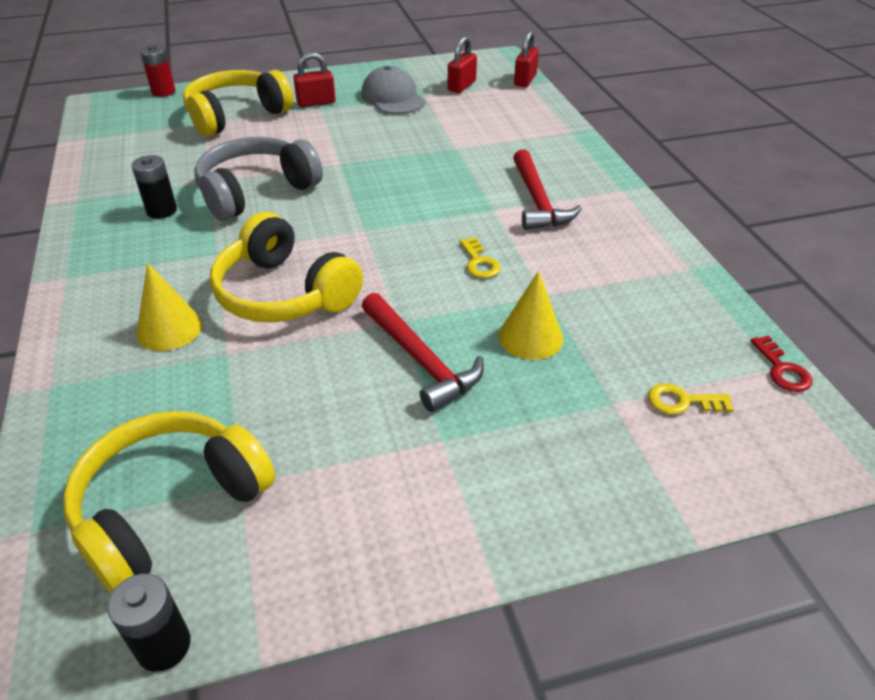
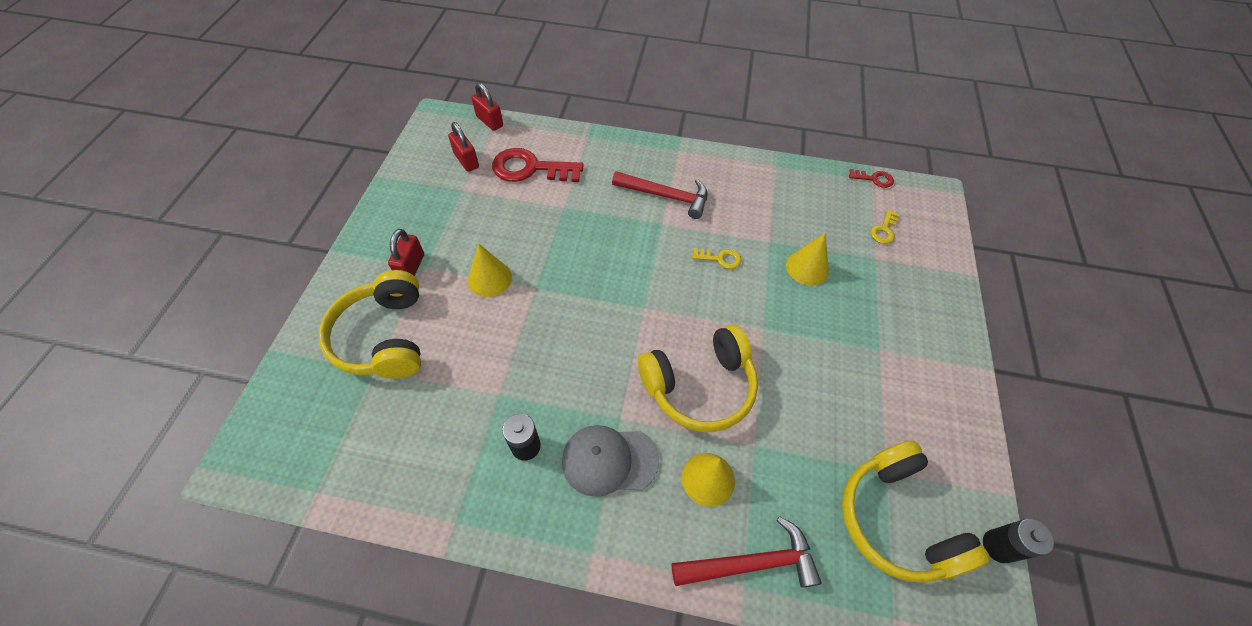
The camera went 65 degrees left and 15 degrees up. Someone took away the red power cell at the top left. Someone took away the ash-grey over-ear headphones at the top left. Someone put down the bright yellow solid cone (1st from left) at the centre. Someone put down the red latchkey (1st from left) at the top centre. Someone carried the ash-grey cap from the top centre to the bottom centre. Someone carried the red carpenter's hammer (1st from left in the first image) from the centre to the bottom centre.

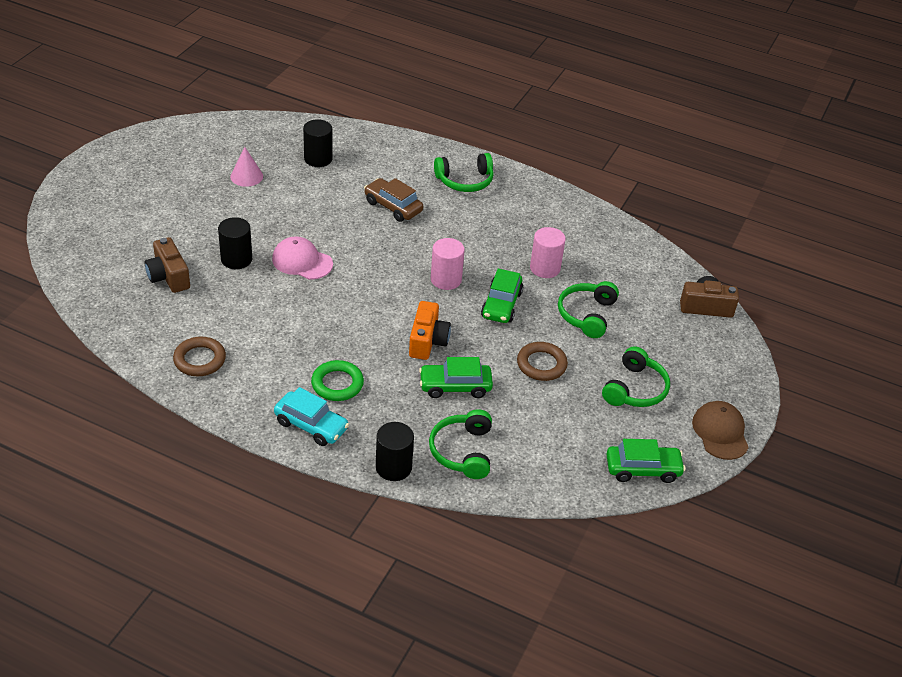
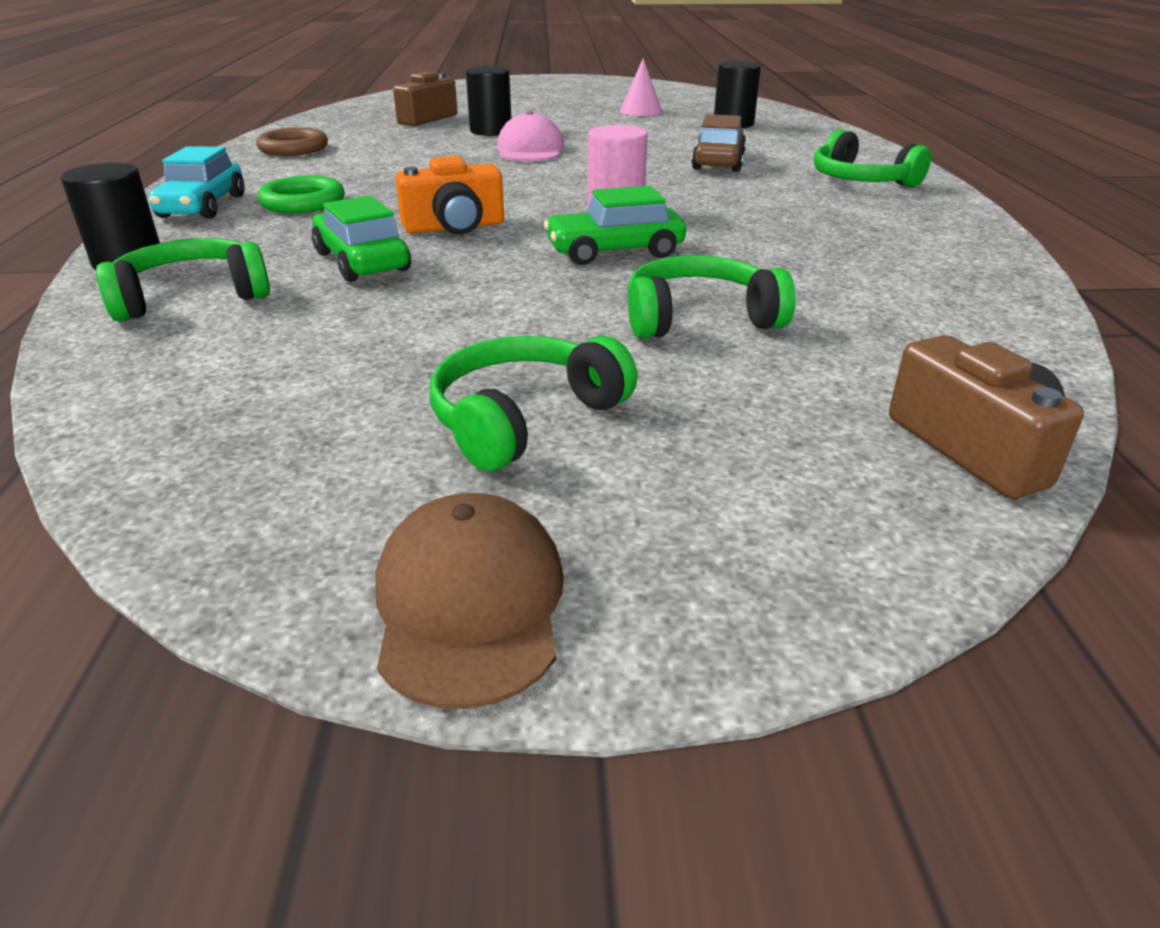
The camera went 65 degrees right and 10 degrees down. Someone took away the russet torus (2nd from left) at the centre. Someone took away the pink solid cylinder (2nd from left) at the centre. Someone took away the green automobile (3rd from left) at the bottom right. Someone rotated the green over-ear headphones (4th from left in the first image) at the middle right by 135 degrees clockwise. Someone rotated the russet cap at the middle right by 60 degrees counterclockwise.

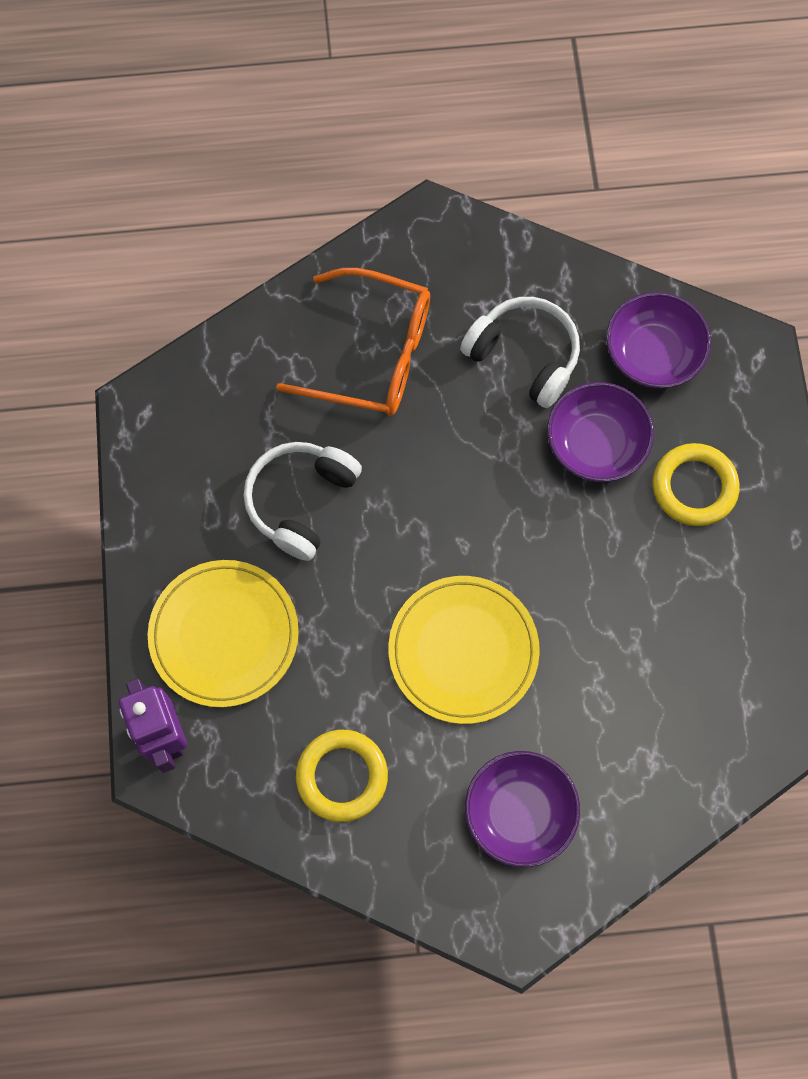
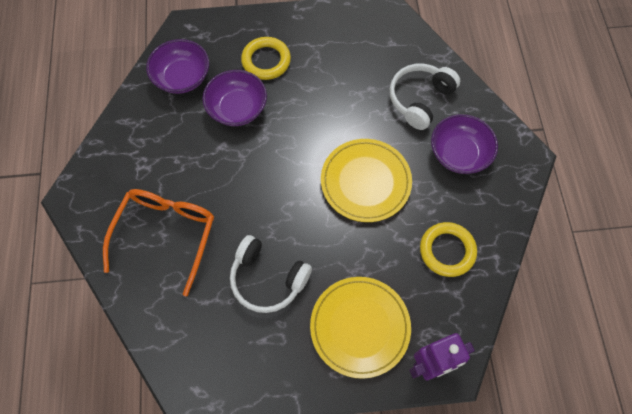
The camera went 90 degrees left and 5 degrees down. Someone carried the white over-ear headphones (2nd from left) from the top centre to the top right.

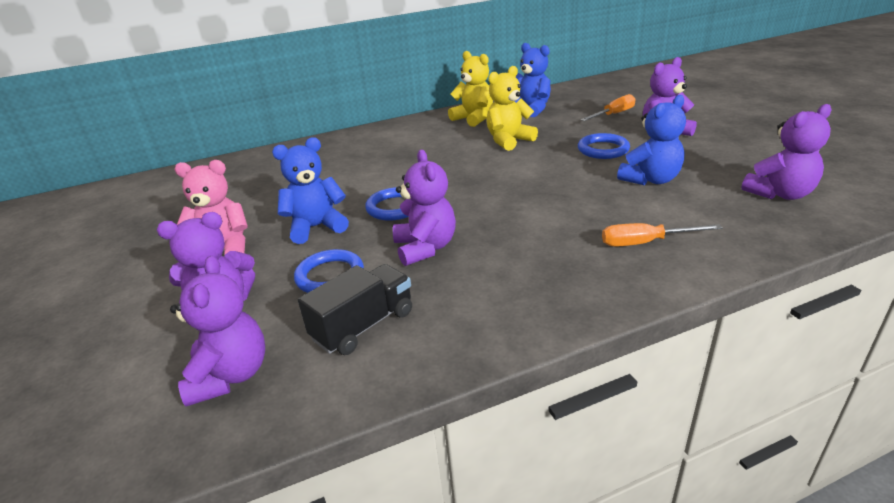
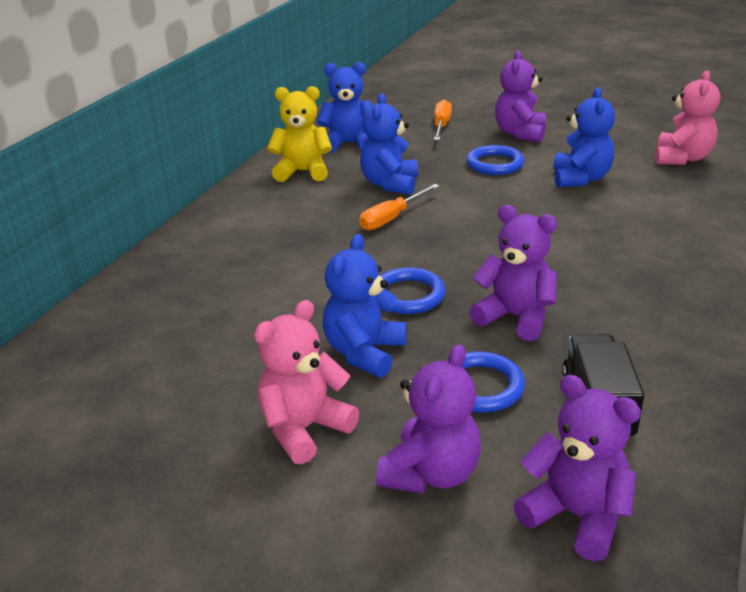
The camera went 45 degrees left and 0 degrees up. Someone carried the orange-coloured flat screwdriver (2nd from left in the first image) from the middle right to the centre. Someone repainted the bright yellow teddy (2nd from left) at the top centre, which became the cobalt teddy (3rd from left) at the top centre. Someone repainted the royal purple teddy (5th from left) at the top right, which became the pink teddy (2nd from left) at the top right.

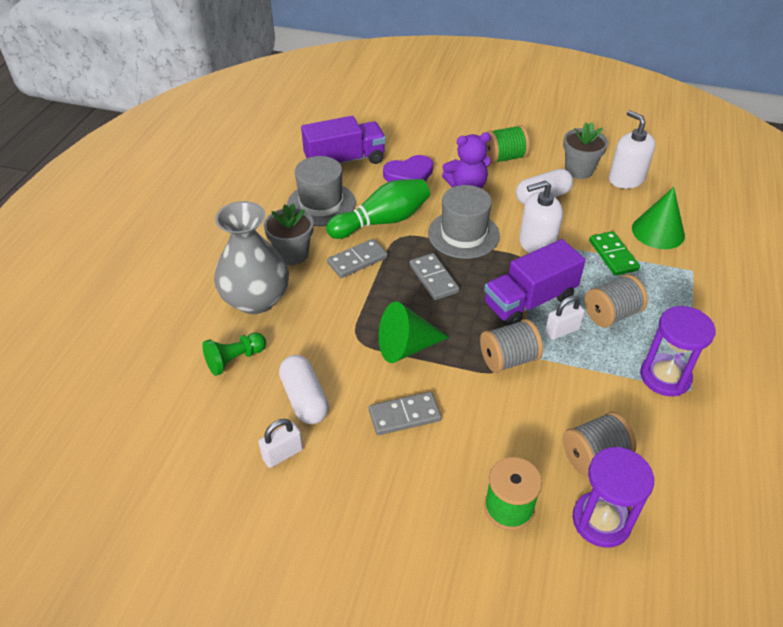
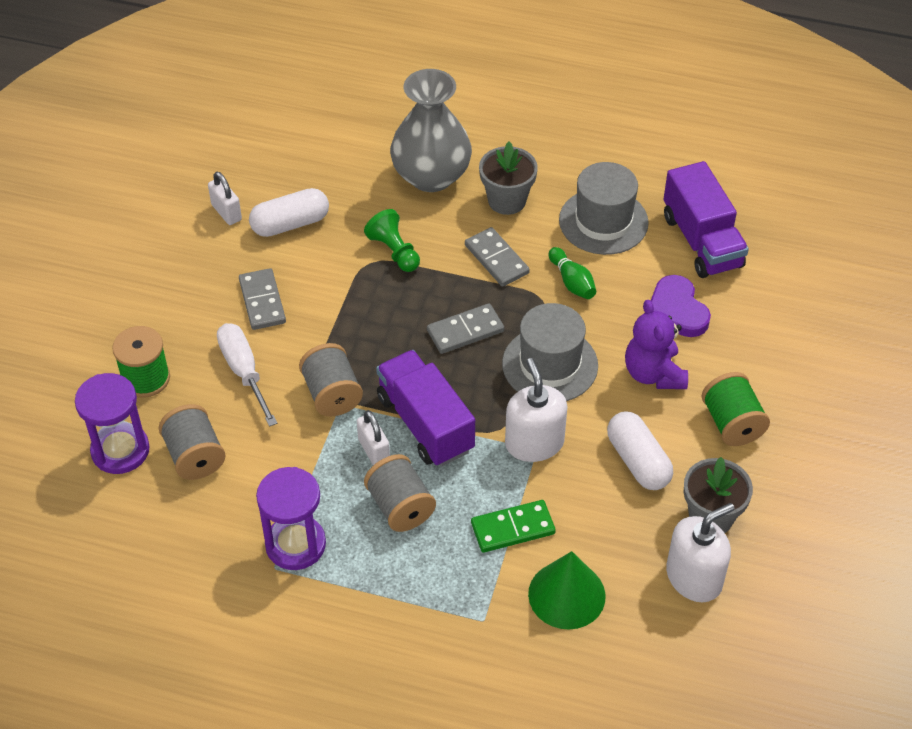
The camera went 90 degrees right and 5 degrees up. Someone took away the green solid cone (1st from left) at the centre. Someone put down the white flat screwdriver at the middle left. Someone carried the green pawn from the middle left to the top centre. Someone scaled the green skittle at the centre by 0.53.

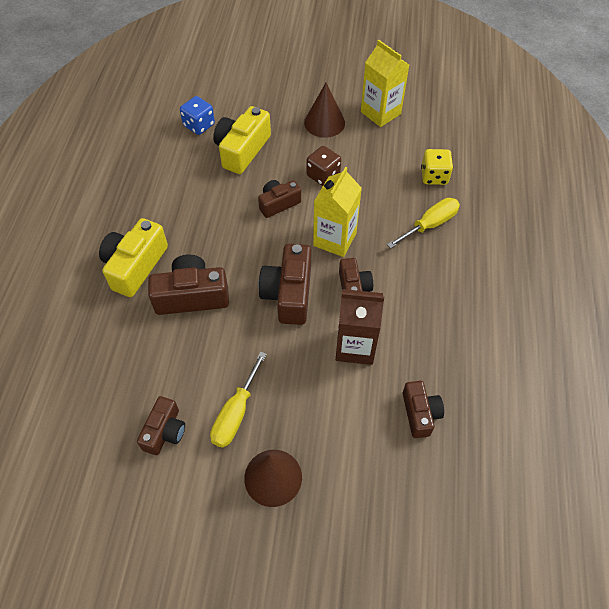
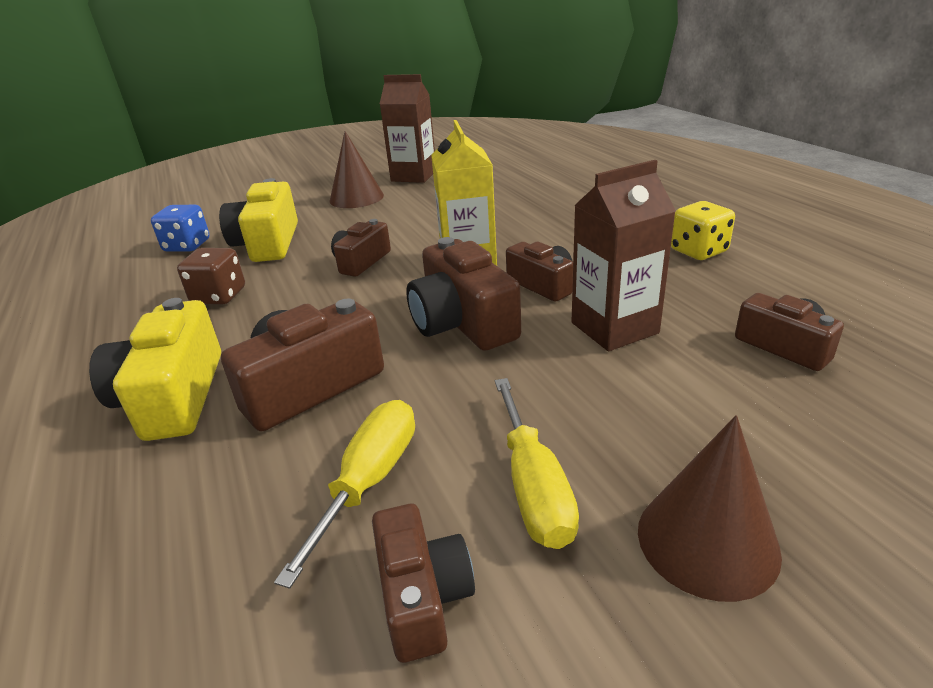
The camera went 30 degrees left and 25 degrees down. Someone carried the russet die from the top centre to the middle left. Someone carried the bright yellow flat screwdriver (2nd from left in the first image) from the middle right to the bottom centre. Someone carried the bright yellow die from the top right to the middle right. Someone repainted the bright yellow juice carton (2nd from left) at the top centre, which became the russet juice carton (1st from left) at the top centre.

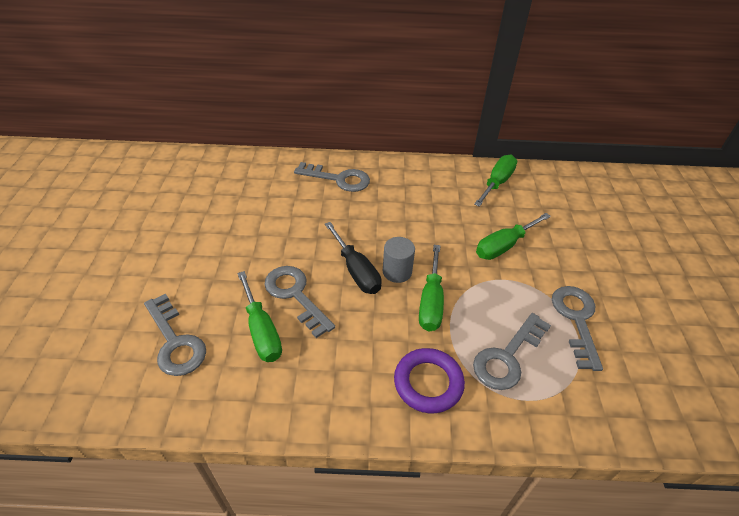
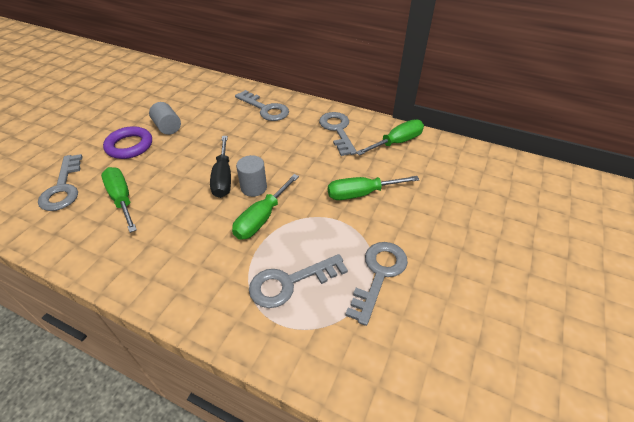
The camera went 25 degrees right and 0 degrees up. Someone put down the ash-grey solid cylinder (1st from left) at the top left. Someone carried the ash-grey latchkey (2nd from left in the first image) from the centre to the top centre. Someone carried the royal purple torus from the bottom centre to the middle left. Someone rotated the green flat screwdriver (1st from left) at the centre by 150 degrees clockwise.

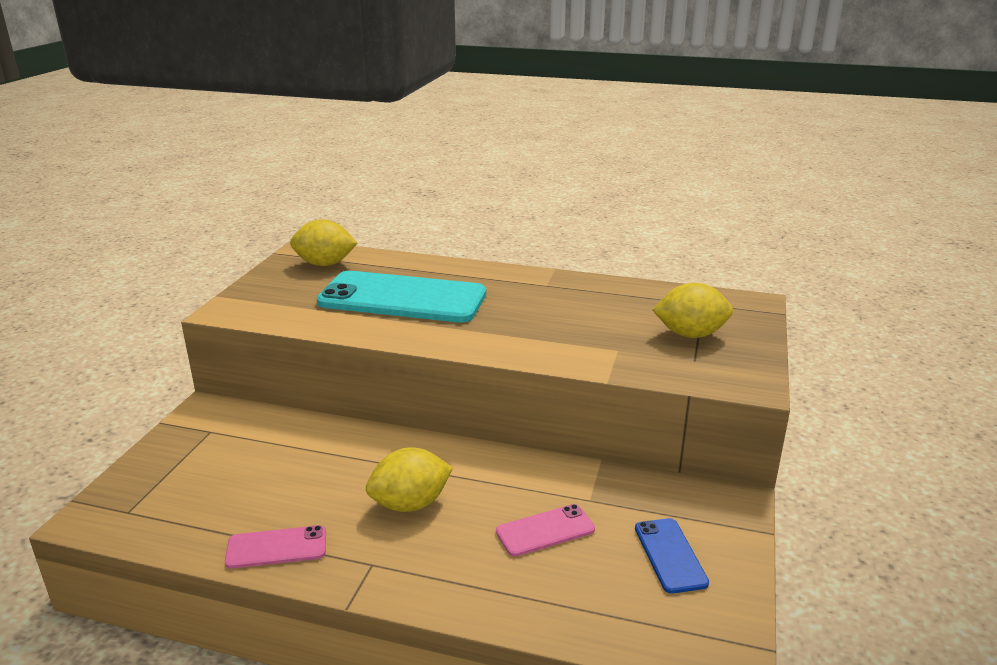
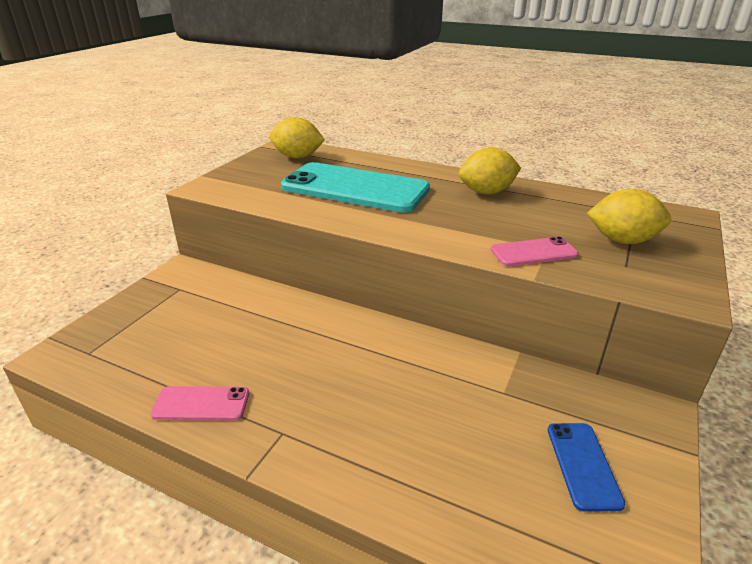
The camera went 10 degrees right and 5 degrees up. Someone carried the bright yellow lemon (2nd from left) from the bottom centre to the top centre. Someone carried the pink smartphone (2nd from left) from the bottom centre to the middle right.

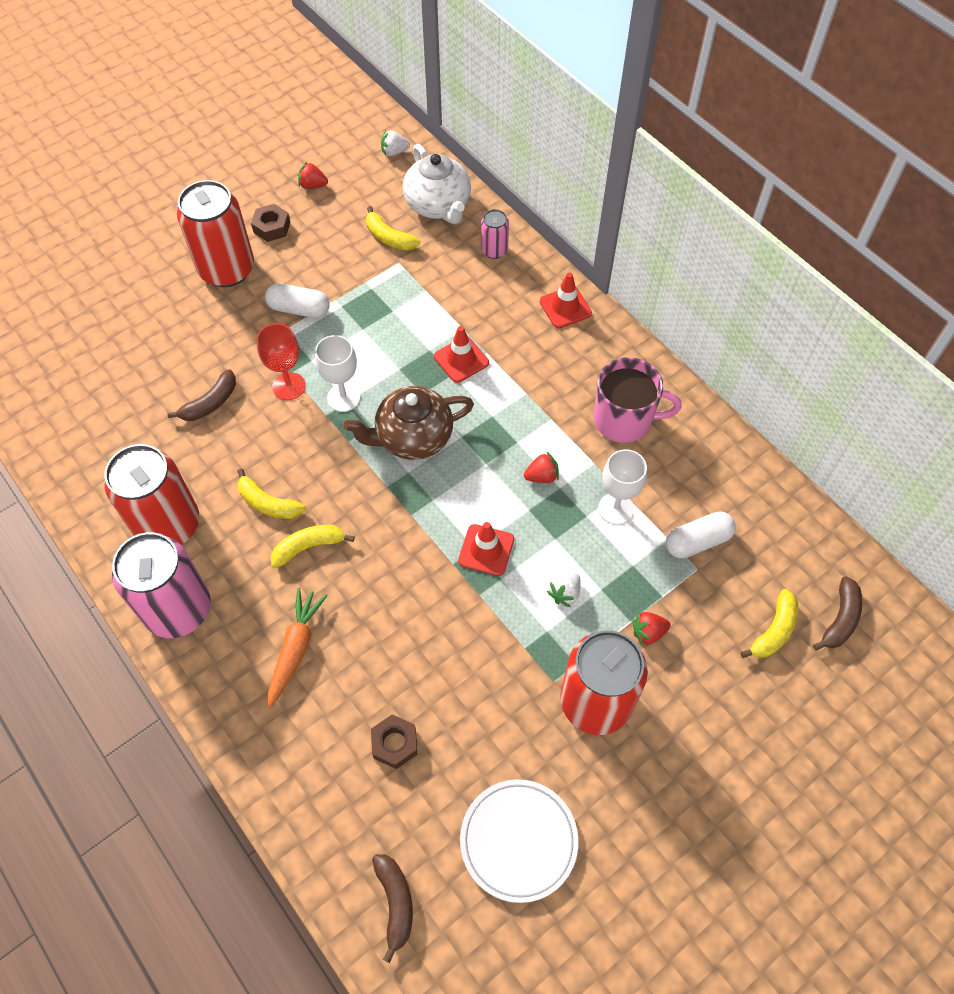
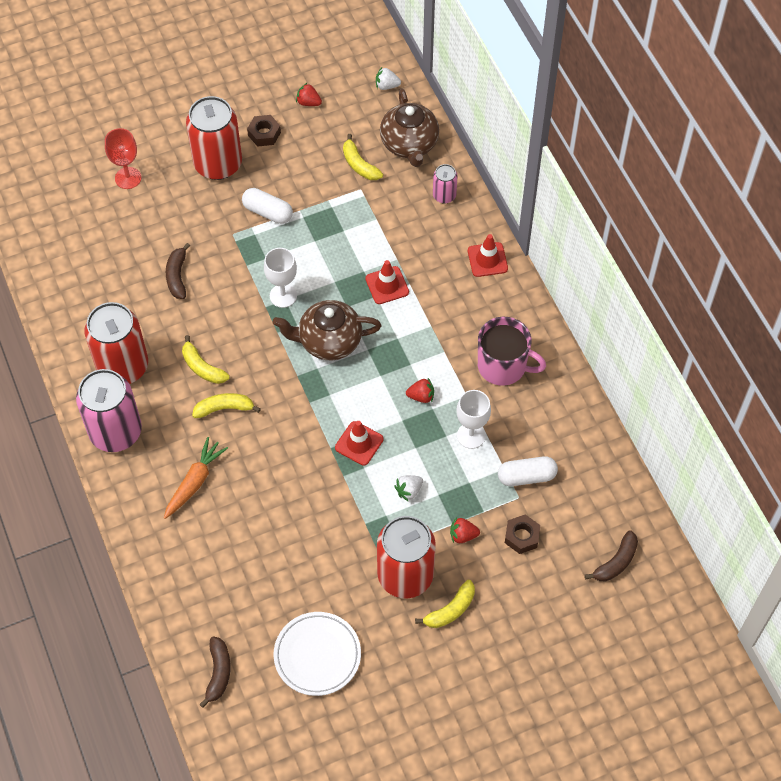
The camera went 15 degrees right and 0 degrees up. Someone carried the red wine glass from the middle left to the top left. Someone carried the russet hex nut (2nd from left) from the bottom centre to the bottom right. Someone carried the bright yellow banana fruit (4th from left) from the middle right to the bottom centre. Someone repainted the white tea pot at the top centre, which became the russet tea pot (2nd from left) at the top centre. Someone rotated the russet banana fruit (1st from left) at the middle left by 120 degrees clockwise.

